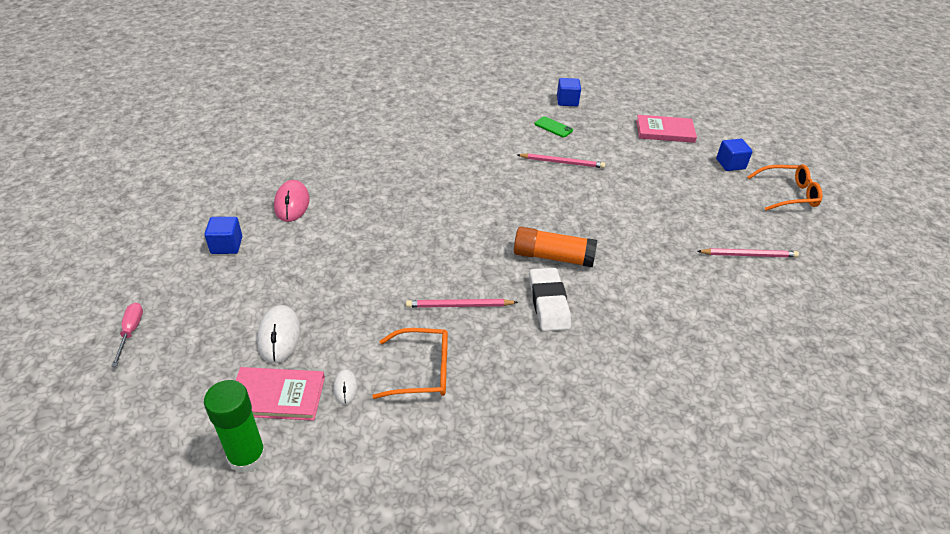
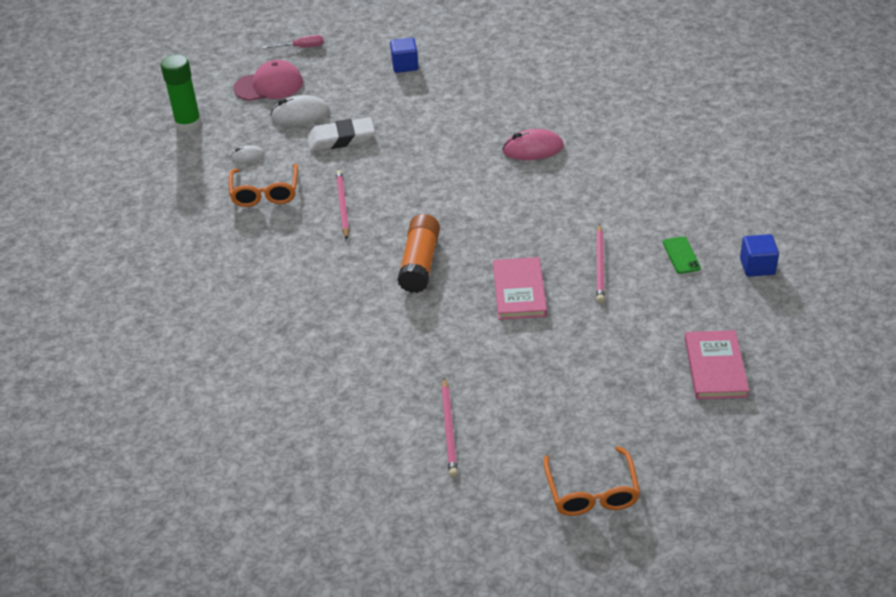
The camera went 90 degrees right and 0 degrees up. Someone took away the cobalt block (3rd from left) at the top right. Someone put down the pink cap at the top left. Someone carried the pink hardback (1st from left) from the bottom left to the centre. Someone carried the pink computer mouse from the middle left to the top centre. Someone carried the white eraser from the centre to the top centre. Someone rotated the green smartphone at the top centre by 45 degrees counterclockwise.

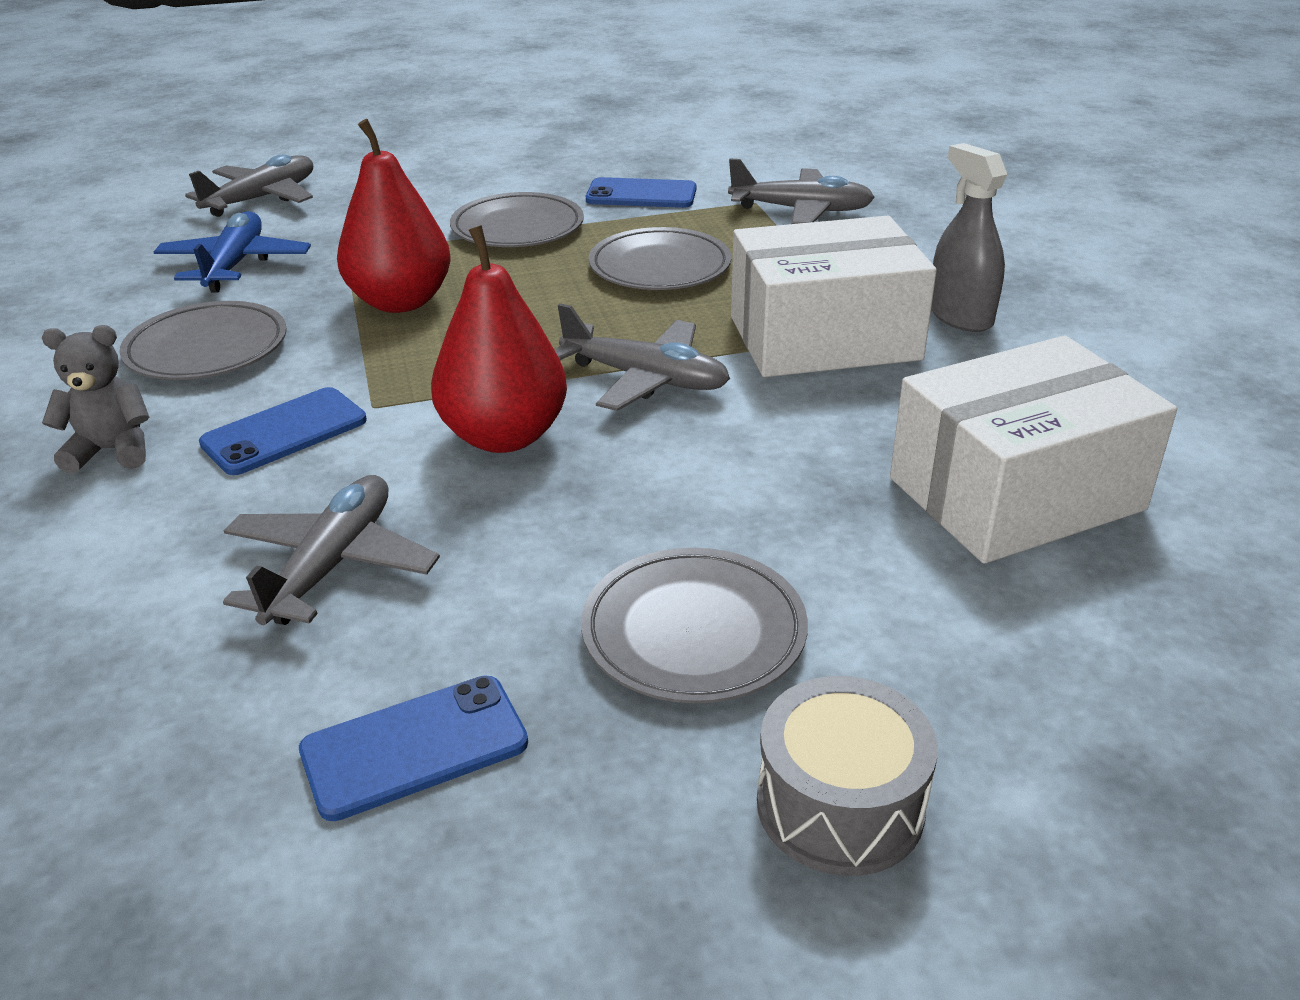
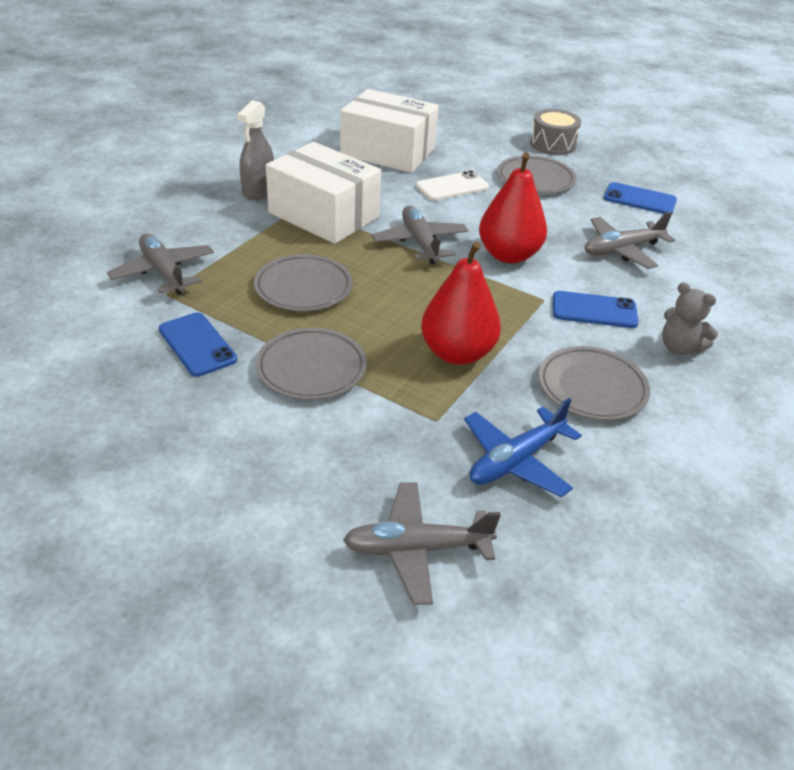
The camera went 135 degrees left and 5 degrees up. Someone put down the white smartphone at the top centre.

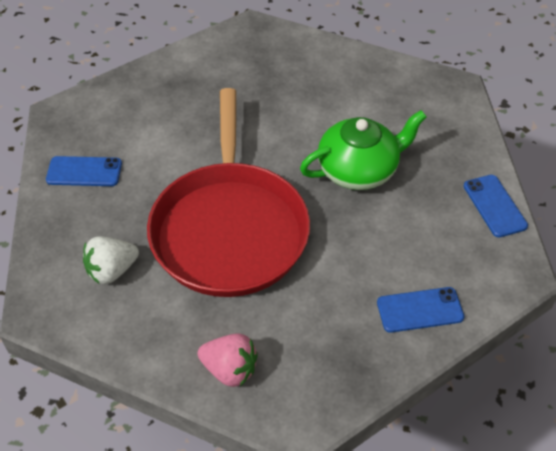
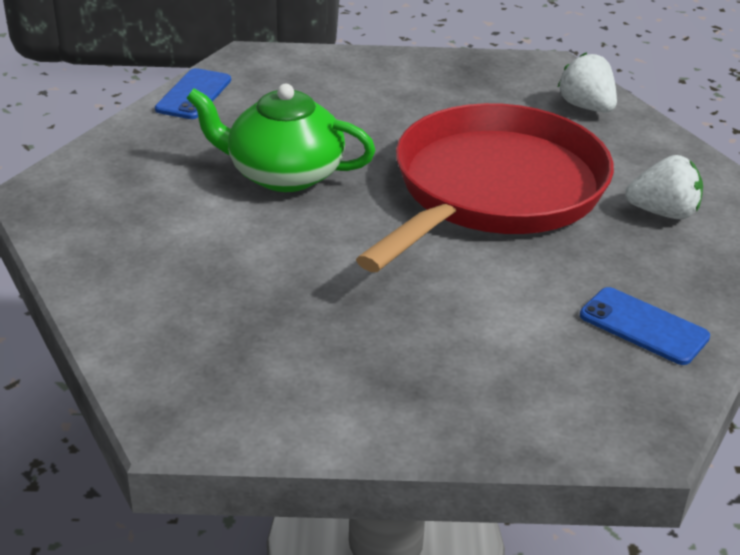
The camera went 145 degrees left and 15 degrees down. Someone took away the cobalt smartphone (2nd from left) at the bottom right. Someone repainted the pink toy strawberry at the bottom centre, which became the white toy strawberry (1st from left) at the top right.

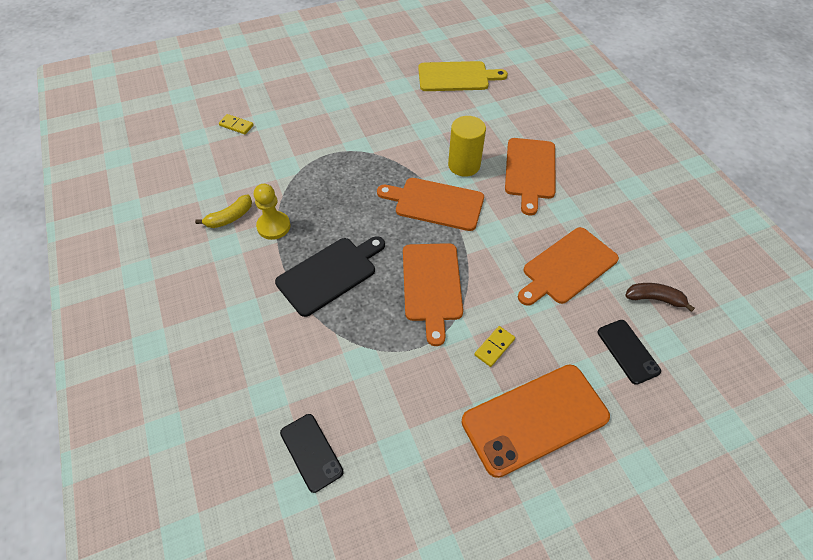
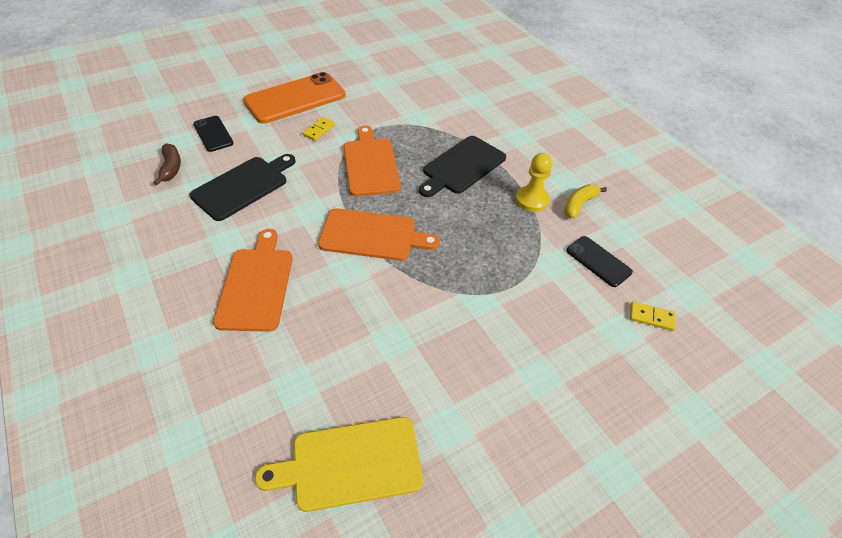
The camera went 170 degrees right and 5 degrees down. Someone took away the bright yellow solid cylinder at the top centre. Someone carried the jet-black smartphone (1st from left in the first image) from the bottom centre to the middle right. Someone repainted the orange-coloured bread board (4th from left) at the middle right, which became the jet-black bread board (1st from left) at the middle left. Someone rotated the russet banana fruit at the middle right by 105 degrees counterclockwise.

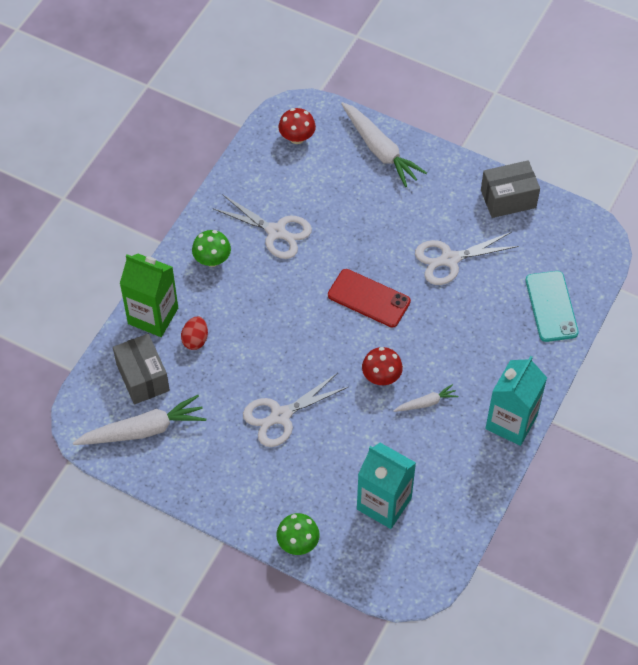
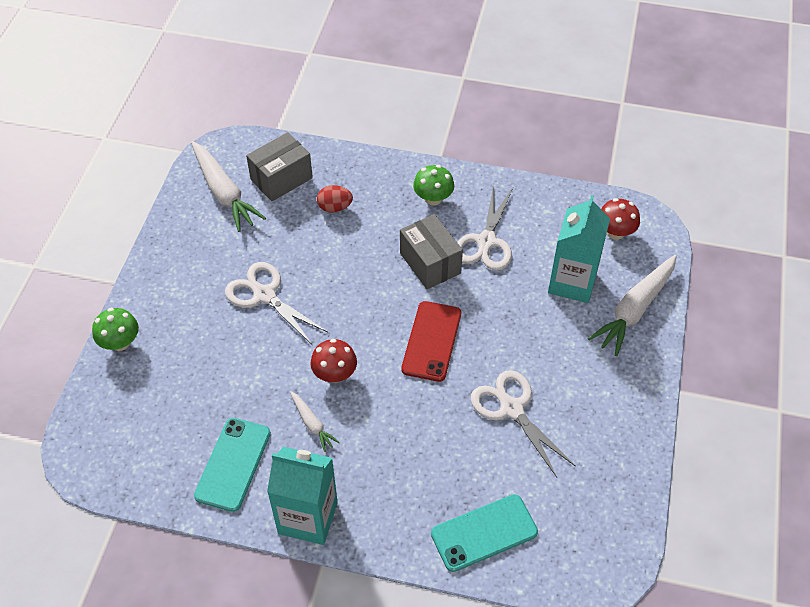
The camera went 75 degrees right and 5 degrees down. Someone took away the green juice carton at the middle left. Someone put down the turquoise smartphone (1st from left) at the bottom left. Someone carried the turquoise juice carton (1st from left in the first image) from the bottom centre to the middle right. Someone carried the ash-grey package (2nd from left) from the top right to the centre.

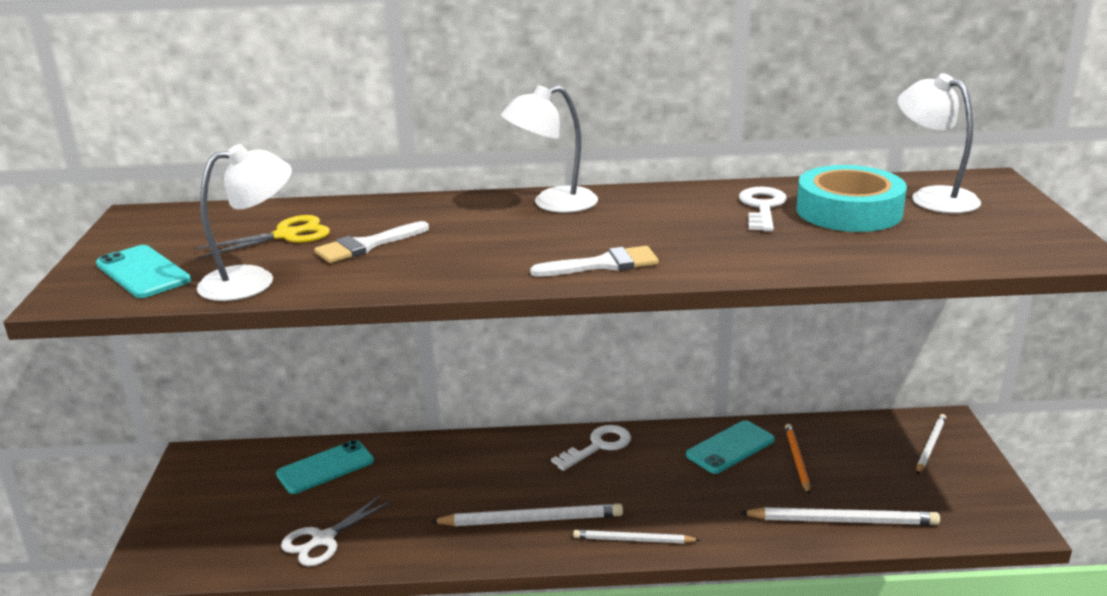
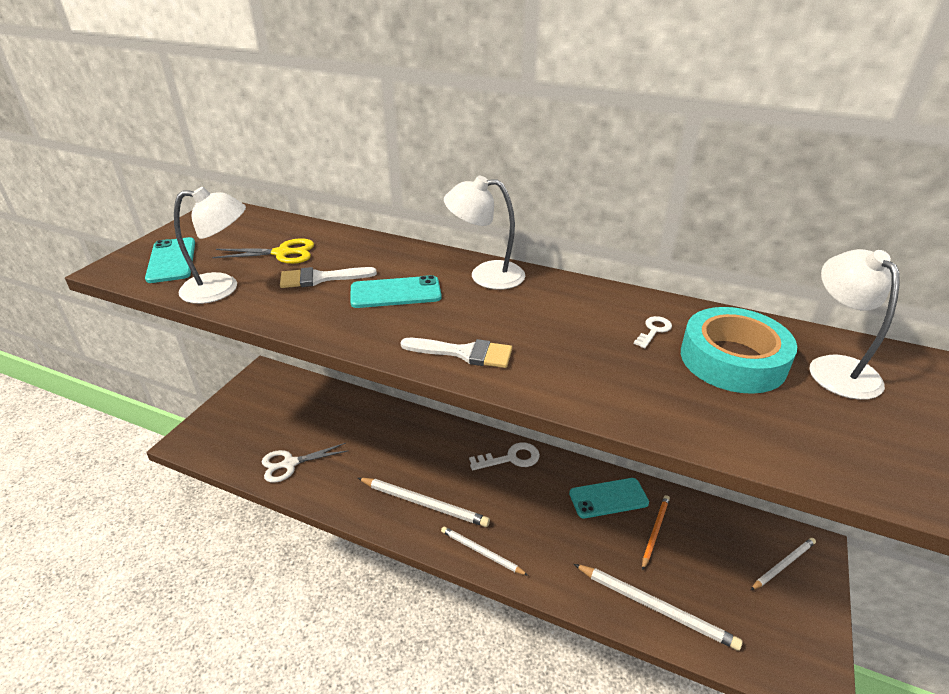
The camera went 25 degrees right and 10 degrees up. Someone carried the turquoise smartphone (2nd from left) from the bottom left to the centre. Someone scaled the white latchkey (2nd from left) at the middle right by 0.58.

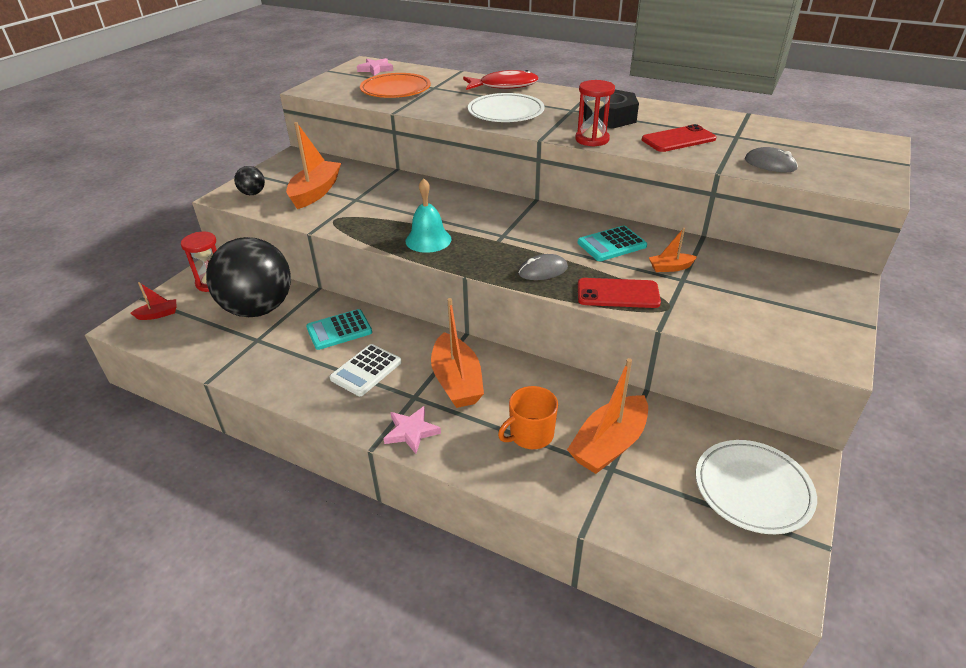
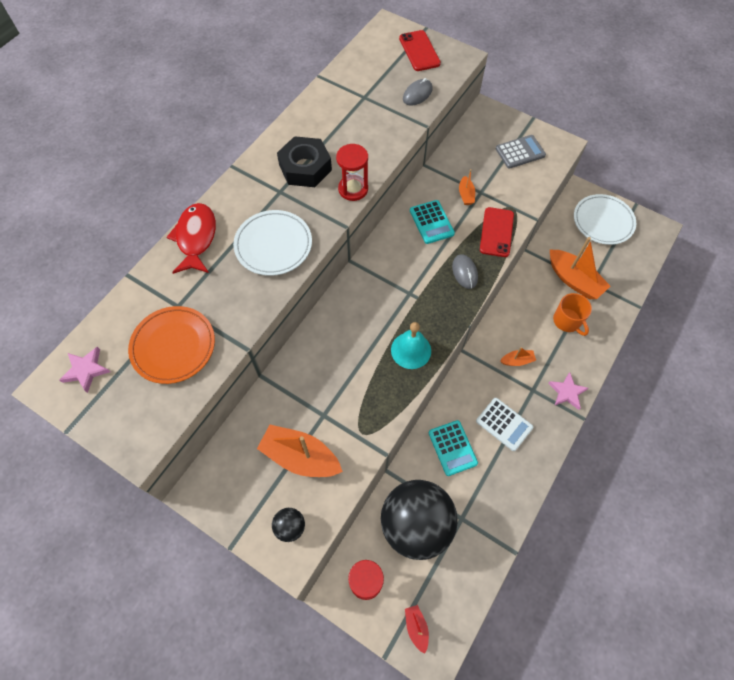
The camera went 85 degrees left and 25 degrees up. Someone put down the ash-grey pocket calculator at the top right. Someone carried the red smartphone (2nd from left in the first image) from the top right to the top centre. Someone scaled the orange-coloured toy boat (2nd from left in the first image) at the centre by 0.49.

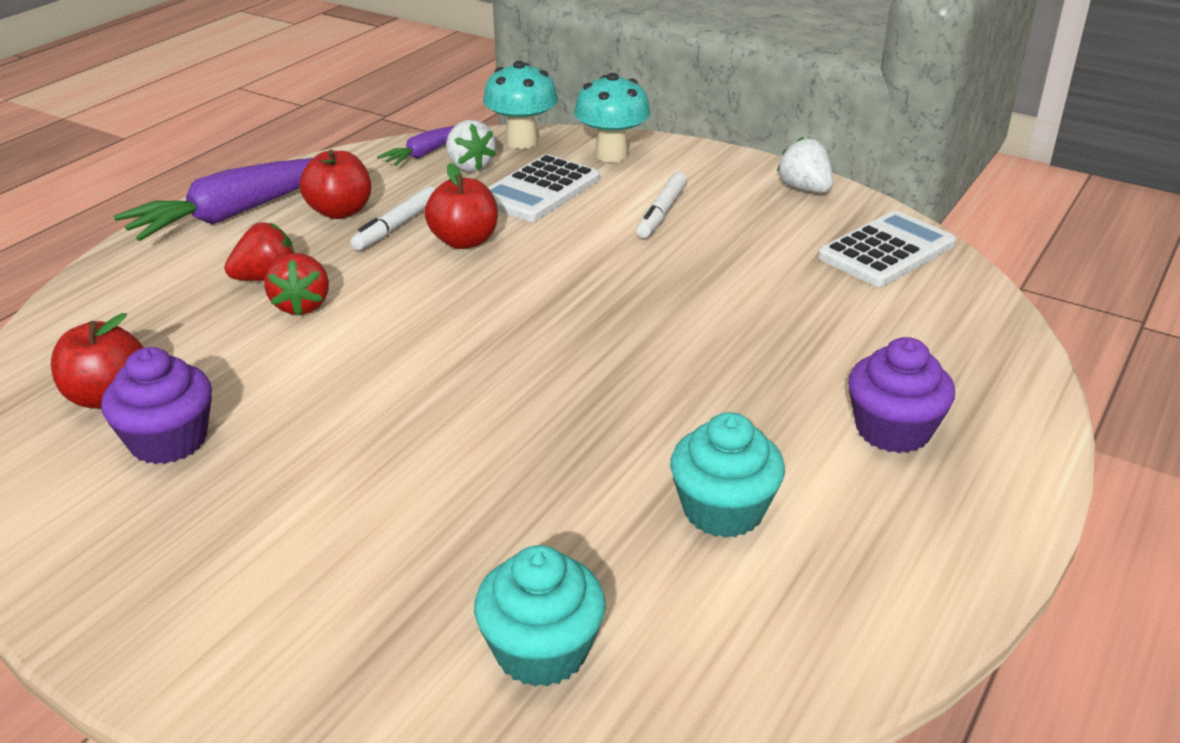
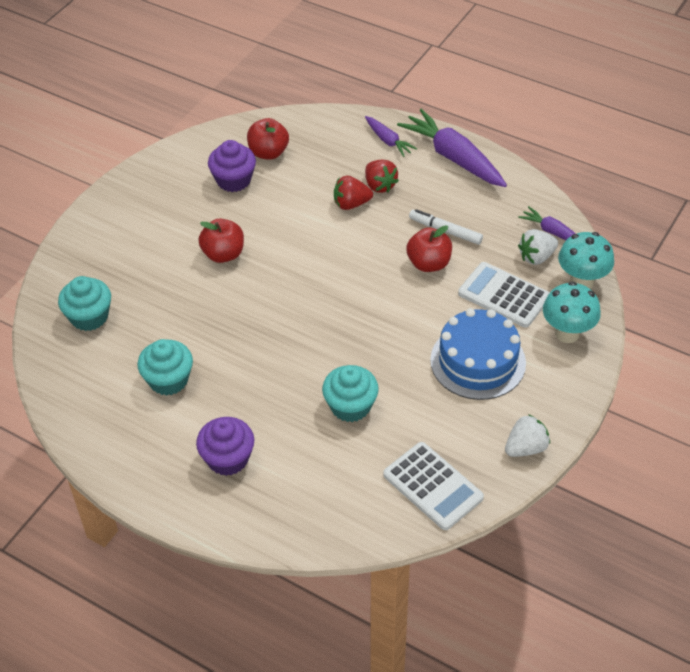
The camera went 90 degrees right and 15 degrees up. Someone put down the turquoise muffin (3rd from left) at the centre. Someone put down the royal purple toy carrot (1st from left) at the top centre. Someone carried the red apple (2nd from left in the first image) from the top left to the middle left. Someone swapped the white marker (2nd from left) at the top centre for the cobalt gateau at the middle right.

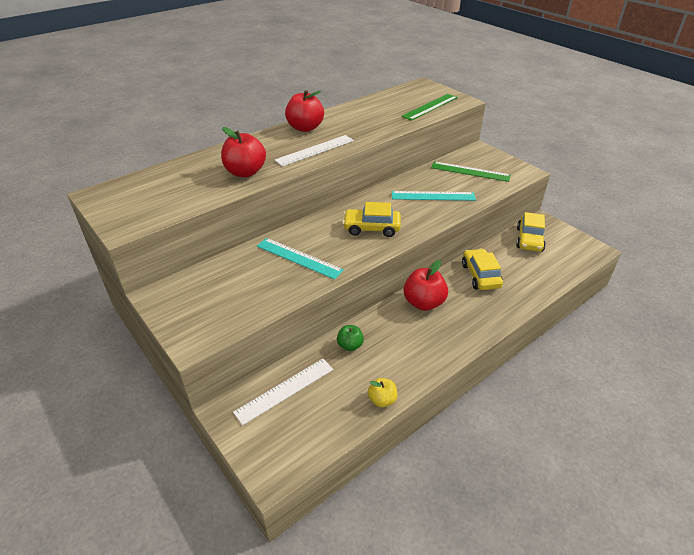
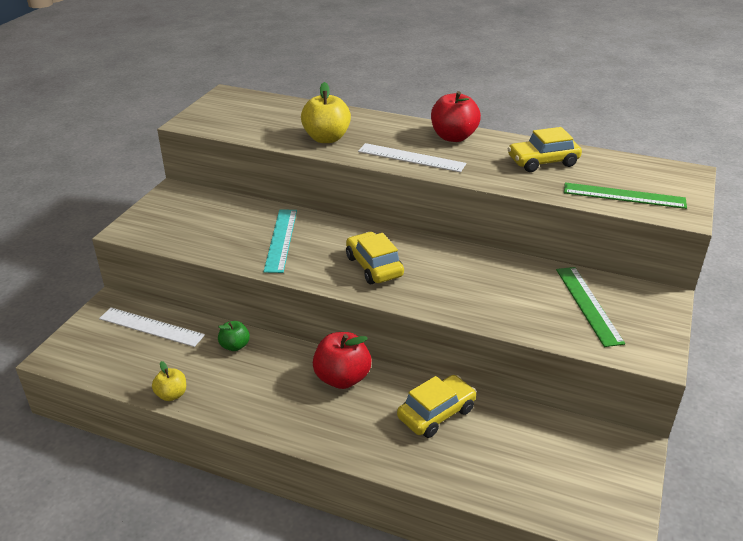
The camera went 60 degrees right and 5 degrees down. Someone took away the turquoise straightedge (2nd from left) at the centre. Someone carried the bright yellow automobile (3rd from left) from the middle right to the top right. Someone repainted the red apple (1st from left) at the top centre, which became the bright yellow apple (2nd from left) at the top centre.

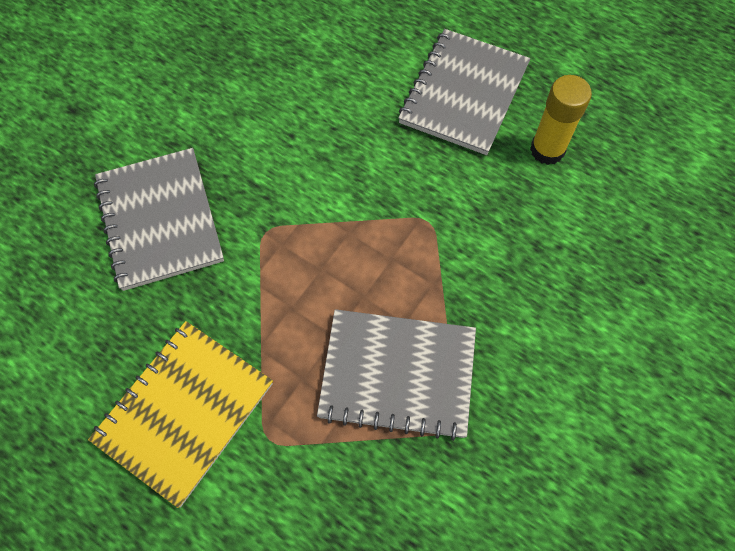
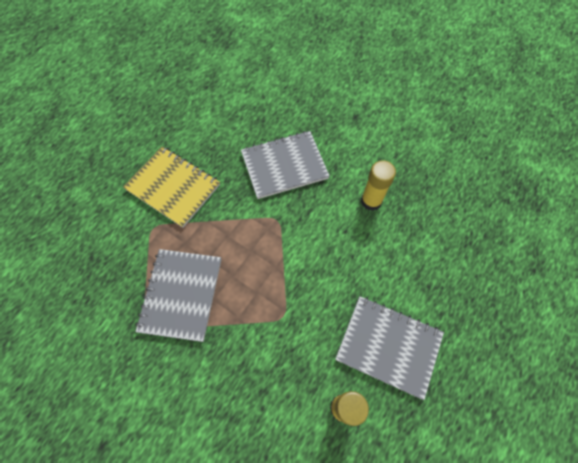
The camera went 90 degrees right and 0 degrees up. Someone put down the bright yellow glue stick (2nd from left) at the centre.

